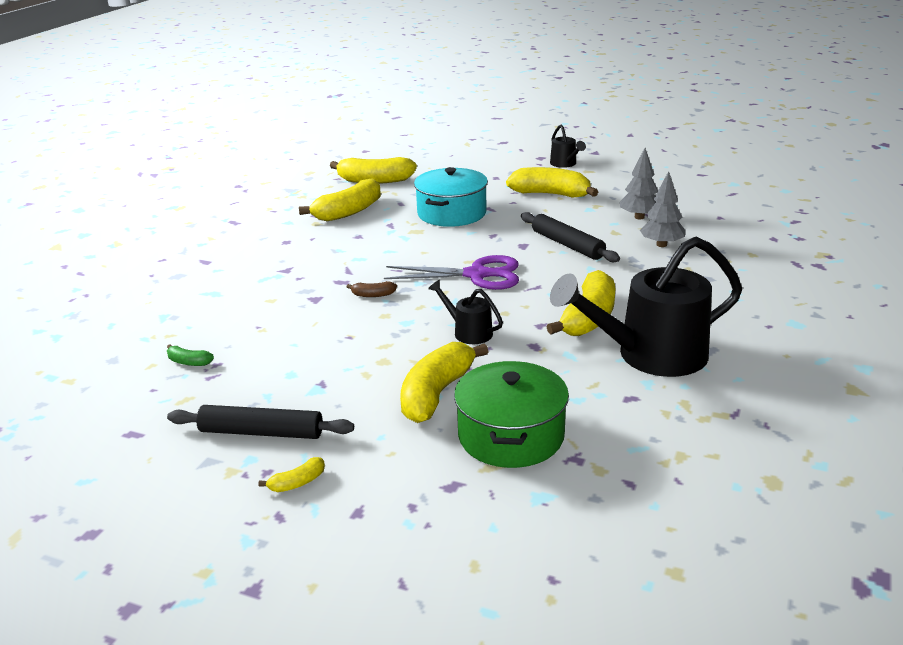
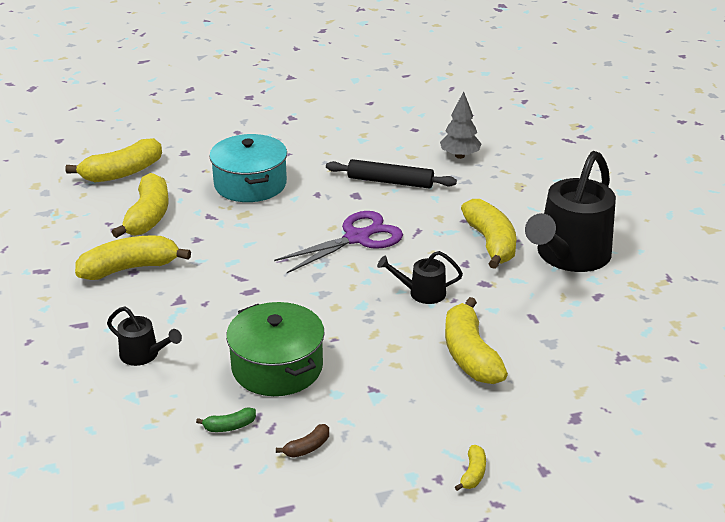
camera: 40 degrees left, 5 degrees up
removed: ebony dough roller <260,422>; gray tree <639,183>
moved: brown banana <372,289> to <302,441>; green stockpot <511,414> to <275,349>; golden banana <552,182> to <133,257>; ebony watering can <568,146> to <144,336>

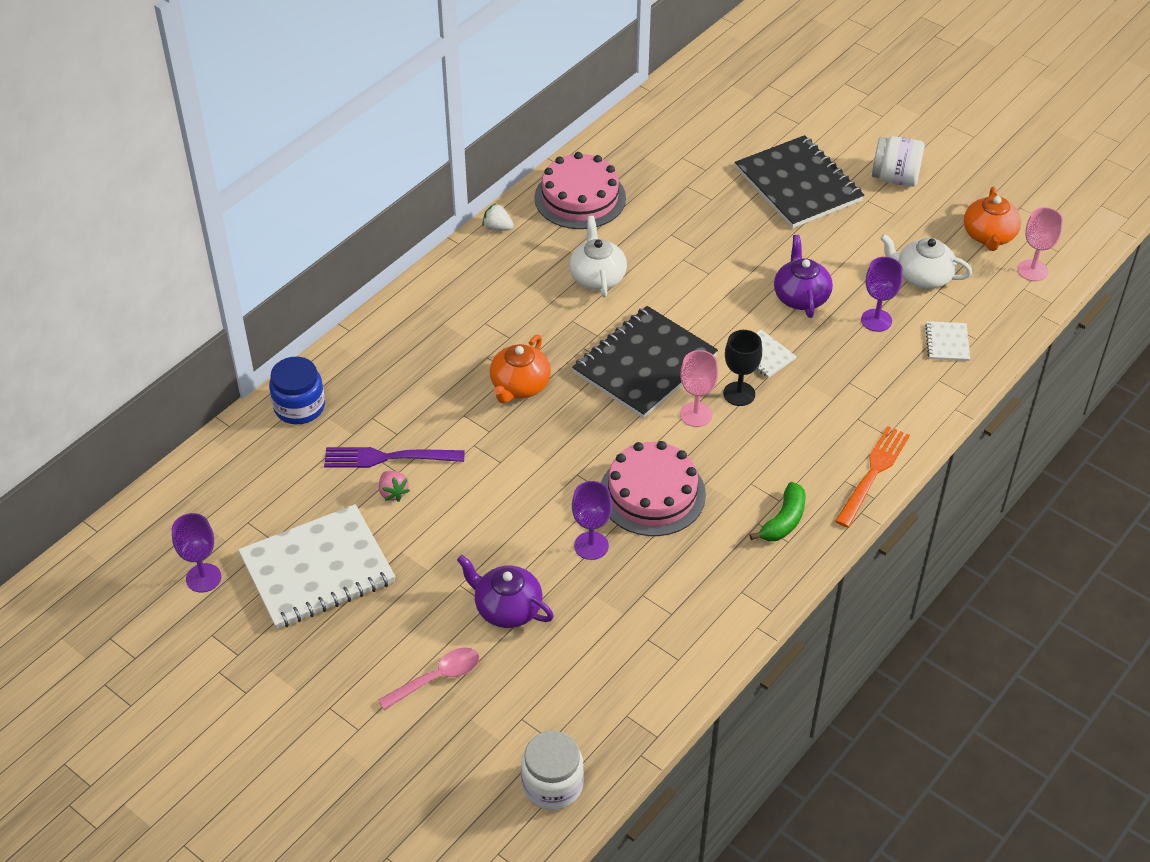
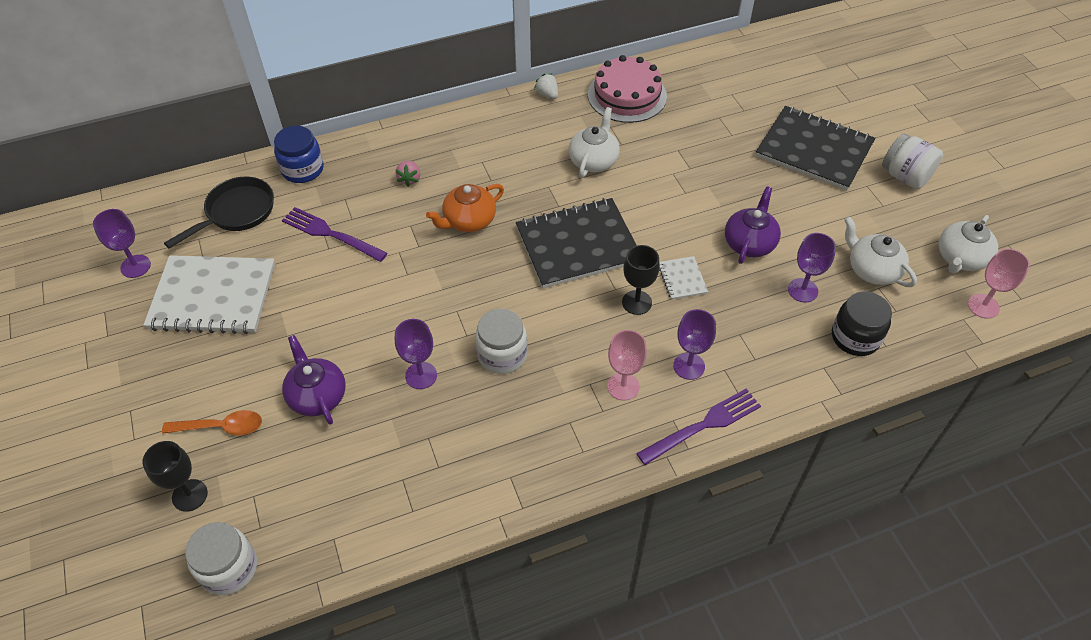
camera: 30 degrees right, 5 degrees up
removed: green banana <777,511>
added: ebony chalice <175,476>; ebony skillet <219,212>; violet chalice <694,344>
moved: rose-pink toy strawberry <394,486> to <408,174>; rose-pink chalice <699,388> to <627,365>
replaced: rose-pink layer cake <653,488> to white preserve jar <501,341>; white exercise book <947,341> to ebony preserve jar <862,323>
recoloured: rose-pink tablespoon <428,679> to orange tablespoon <212,422>; orange fork <872,477> to violet fork <698,427>; orange tea pot <992,218> to white tea pot <968,244>
turned: ebony exercise book <799,181> = <815,148> 60 degrees counterclockwise

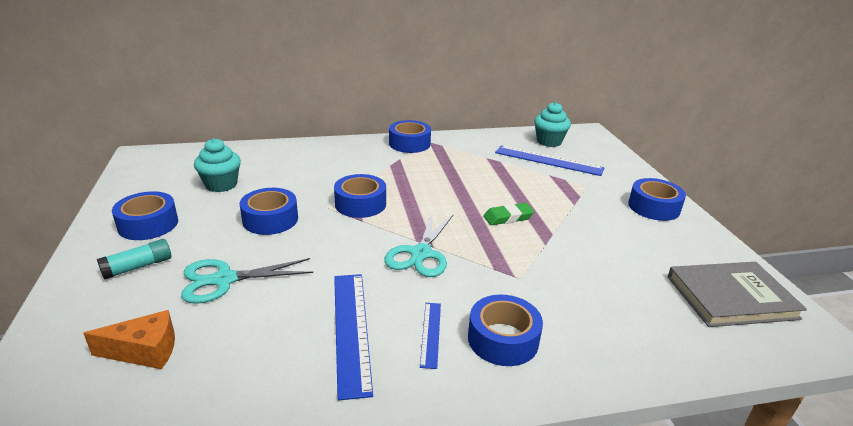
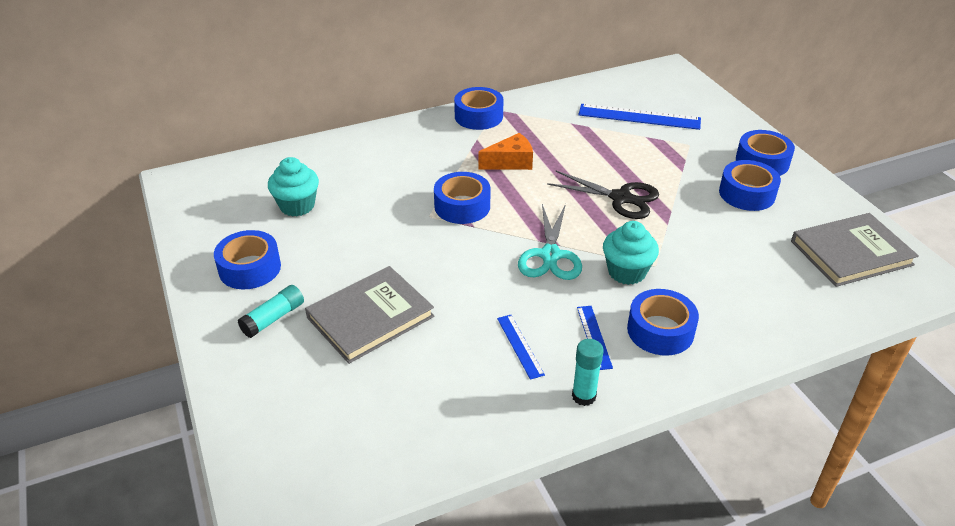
camera: 10 degrees left, 10 degrees up
added: aqua glue stick <588,372>
moved: orange cheese <129,339> to <505,151>; royal blue sticky tape <269,211> to <750,185>; aqua muffin <552,124> to <631,253>
replaced: aqua shears <247,281> to gray hardcover <369,315>; green gum eraser <508,214> to ebony shears <603,194>
resized: royal blue measuring stick <353,337> = <521,347> x0.53

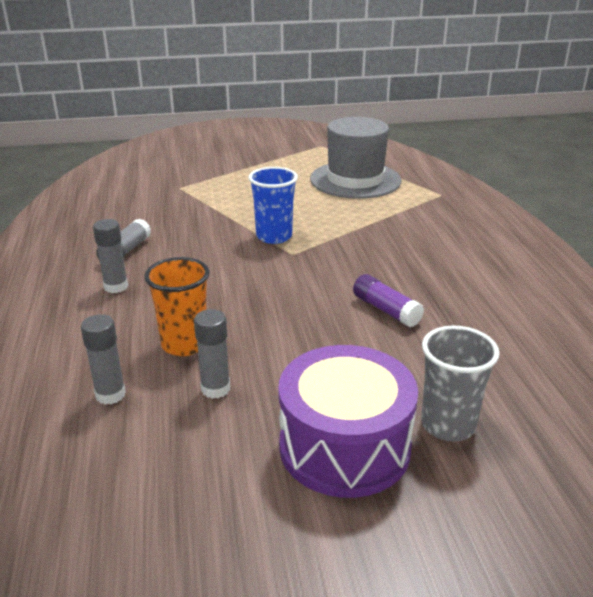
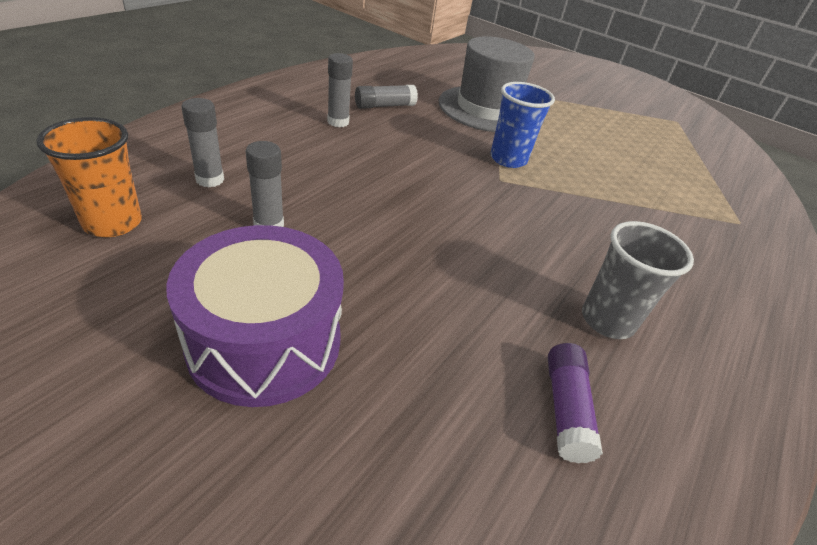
camera: 40 degrees right, 10 degrees up
moved: orange tumbler <177,306> to <89,177>; gray top hat <355,158> to <487,84>; violet glue stick <388,300> to <575,403>; gray tumbler <460,383> to <638,280>

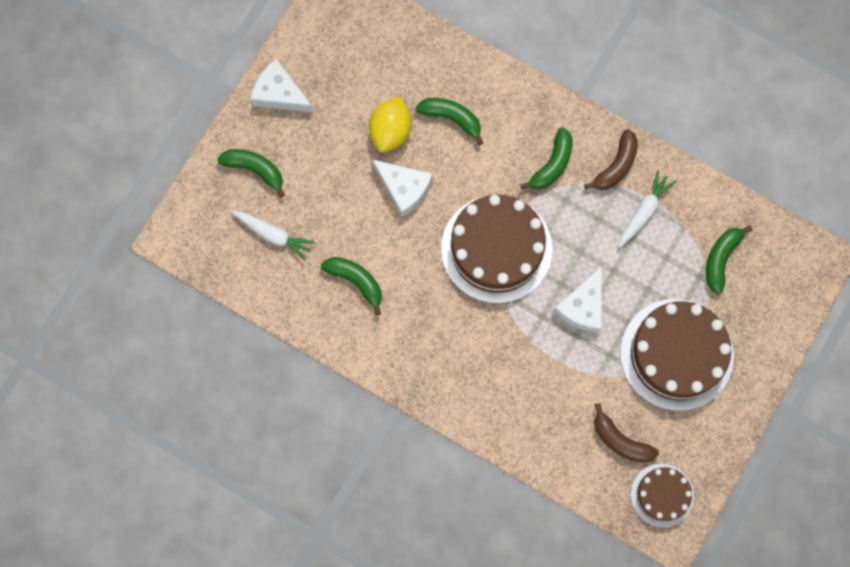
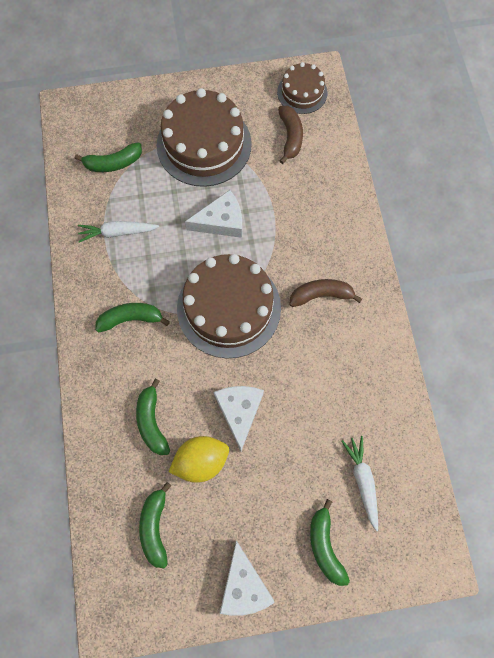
camera: 130 degrees left, 5 degrees down
moved: green banana <351,286> to <155,525>; brown banana <611,159> to <325,293>

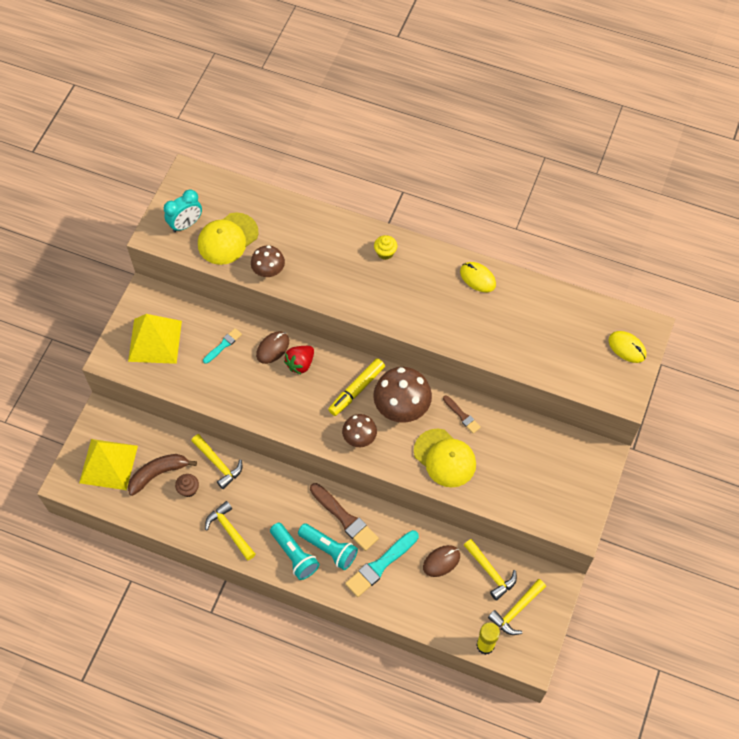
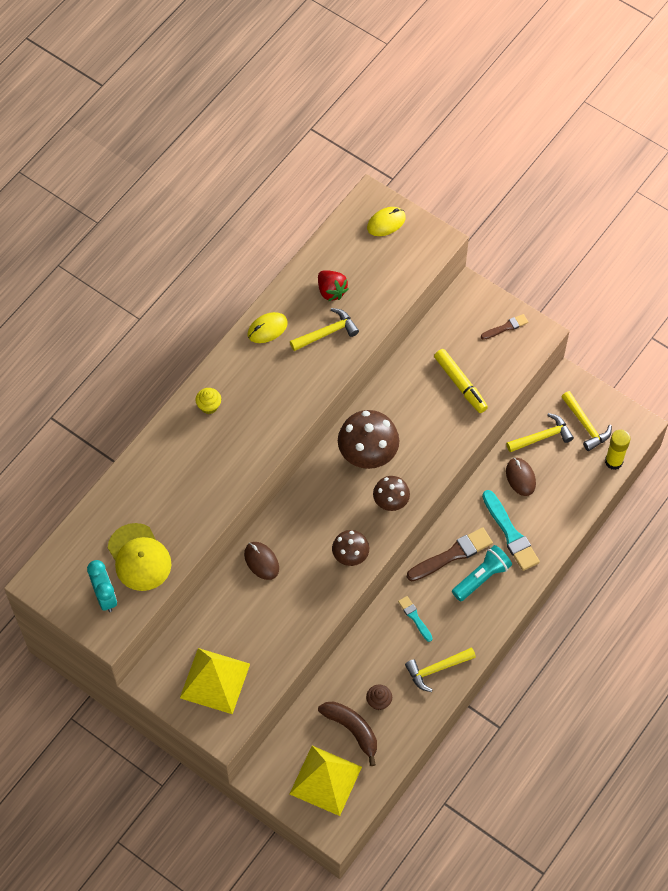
camera: 75 degrees left, 0 degrees up
removed: aqua torch <295,551>; golden baseball cap <445,458>
moved: golden carpenter's hammer <216,461> to <324,329>; aqua paintbrush <222,346> to <415,619>; brown mushroom <268,261> to <350,548>; crimson toy strawberry <299,360> to <333,285>; golden felt pen <356,387> to <461,381>; brown paintbrush <462,414> to <504,327>
turned: brown banana <162,475> = <347,733> 150 degrees clockwise

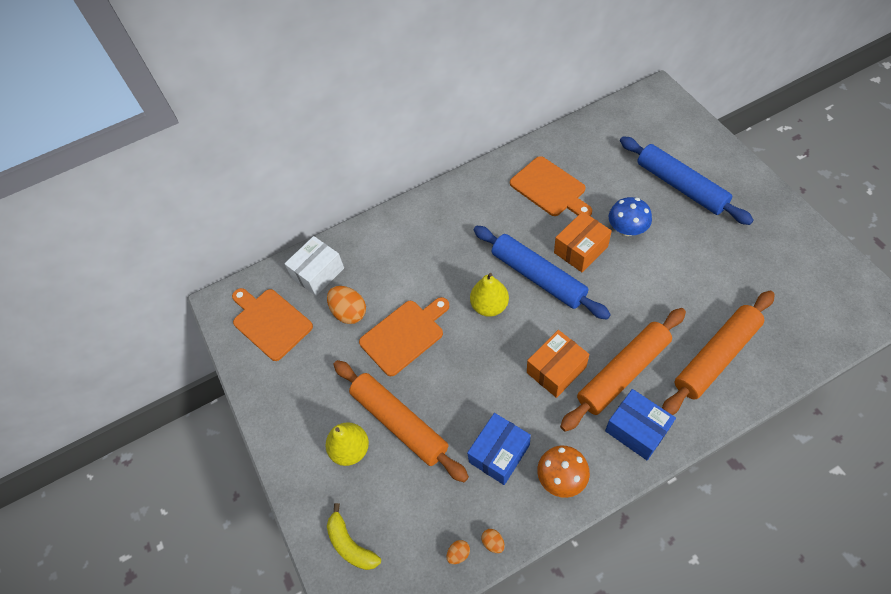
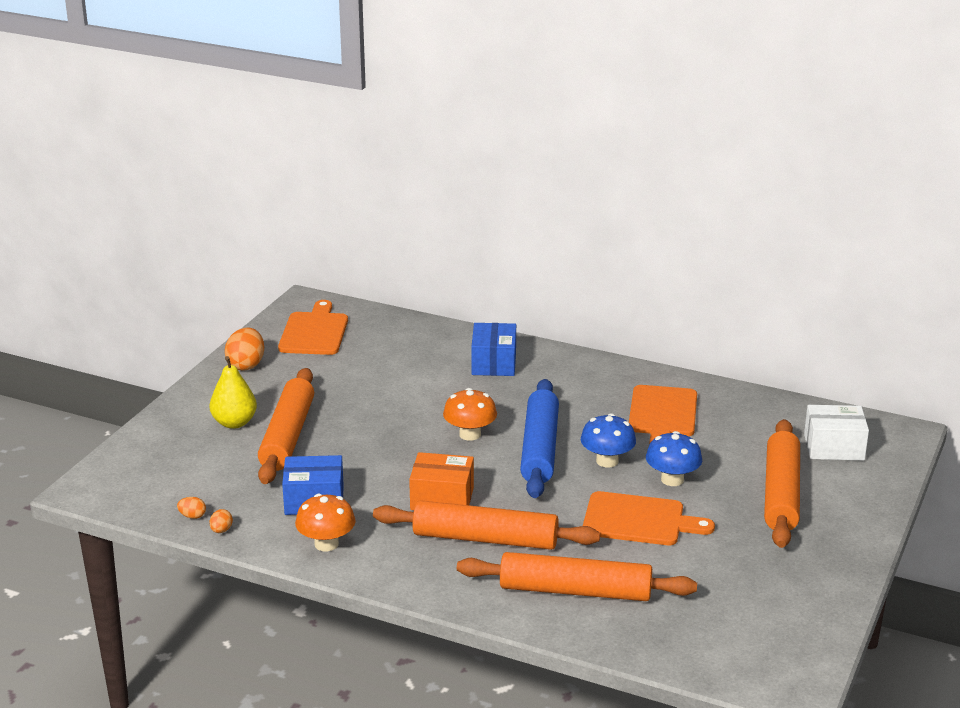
camera: 45 degrees right, 30 degrees down
removed: golden banana <354,536>
moved: white package <314,266> to <836,432>; orange toy egg <346,305> to <244,349>; orange cutting board <404,336> to <649,518>; royal blue package <640,424> to <493,349>
replaced: golden pear <489,295> to orange mushroom <470,414>; orange package <583,241> to royal blue mushroom <608,440>
recoloured: royal blue dough roller <687,180> to orange dough roller <782,483>

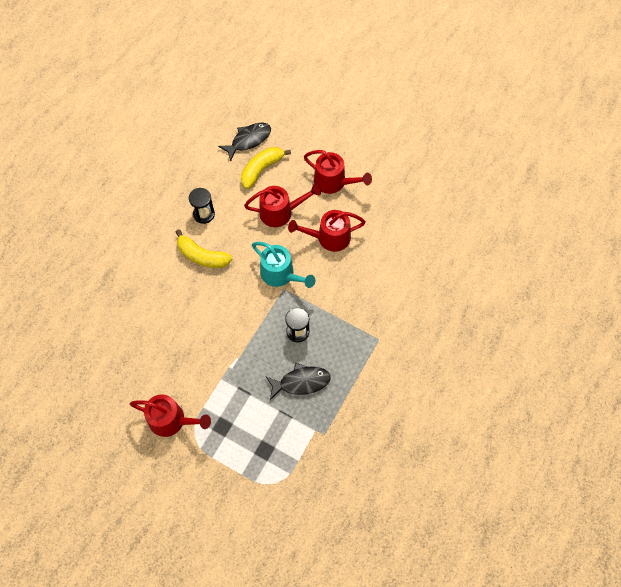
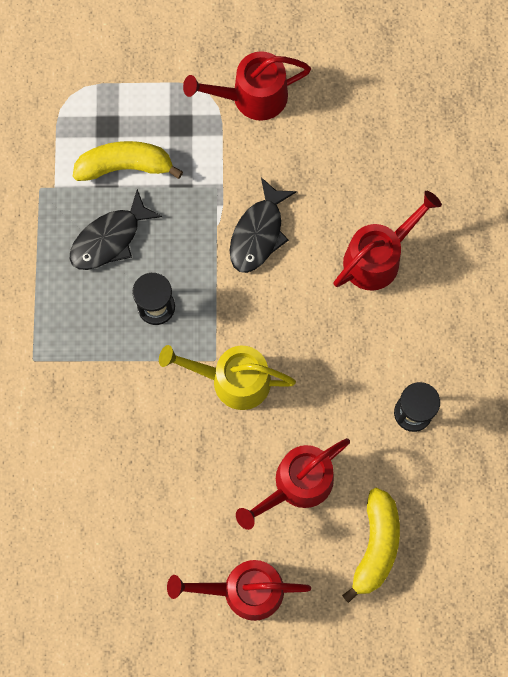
camera: 150 degrees right, 10 degrees up
moved: golden banana <204,248> to <128,161>; ebony fish figure <244,141> to <263,225>; crimson watering can <327,231> to <387,241>
recoloured: aqua watering can <283,265> to golden watering can <227,377>

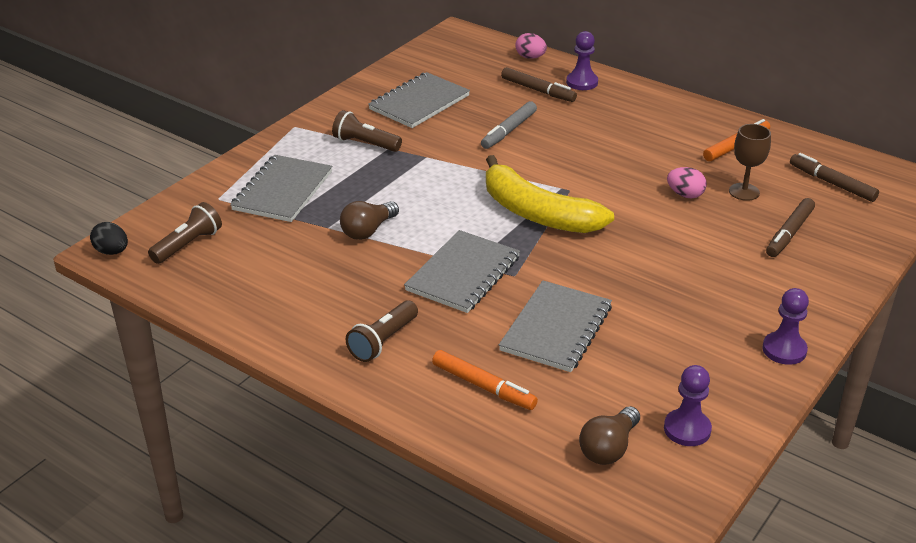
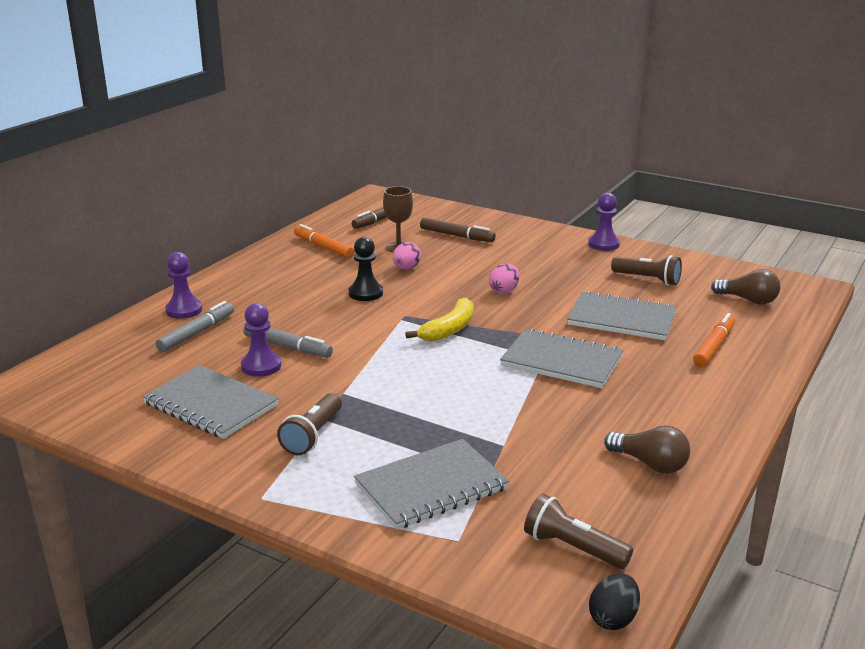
camera: 95 degrees left, 10 degrees down
added: ebony pawn <366,269>
moved: brown light bulb <369,220> to <647,449>; brown torch <382,331> to <646,270>; rose-pink toy egg <531,46> to <504,279>; violet pawn <688,405> to <261,340>
recoloured: brown felt pen <539,84> to gray felt pen <195,326>
turned: gray exercise book <281,188> = <432,484> 45 degrees counterclockwise
resized: golden banana <550,194> = <439,319> x0.60

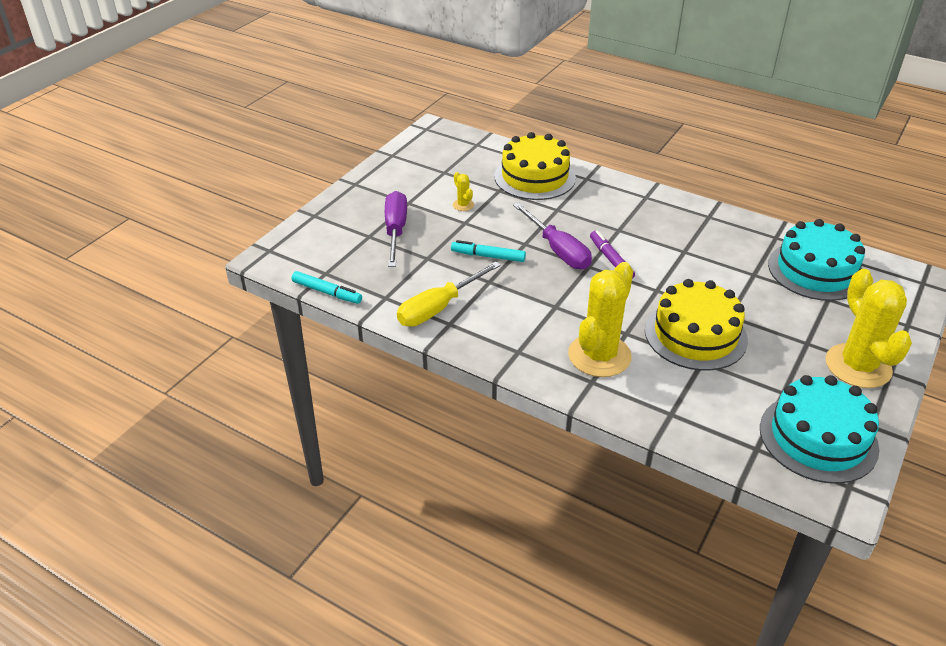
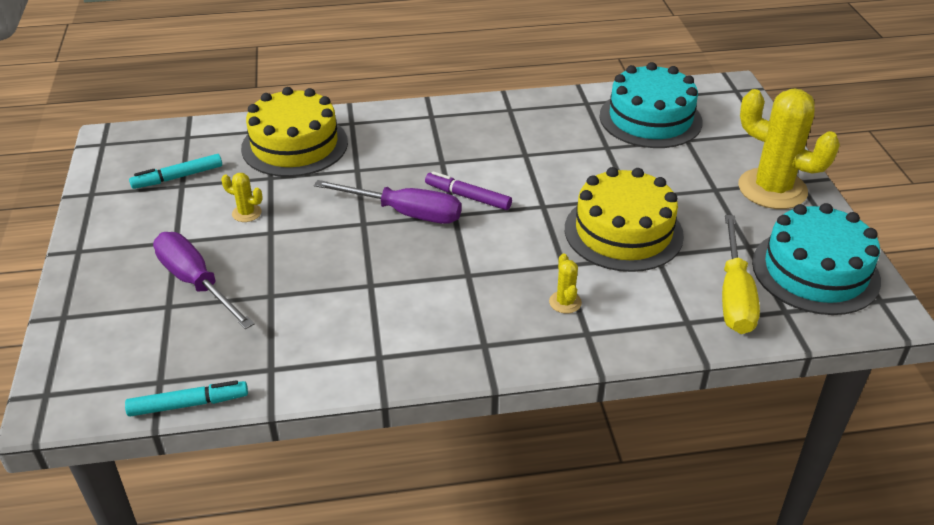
camera: 40 degrees left, 0 degrees up
moved: golden hand screwdriver <449,294> to <741,274>; aqua felt pen <488,251> to <175,171>
resized: golden saguaro cactus <600,319> = <565,284> x0.42

